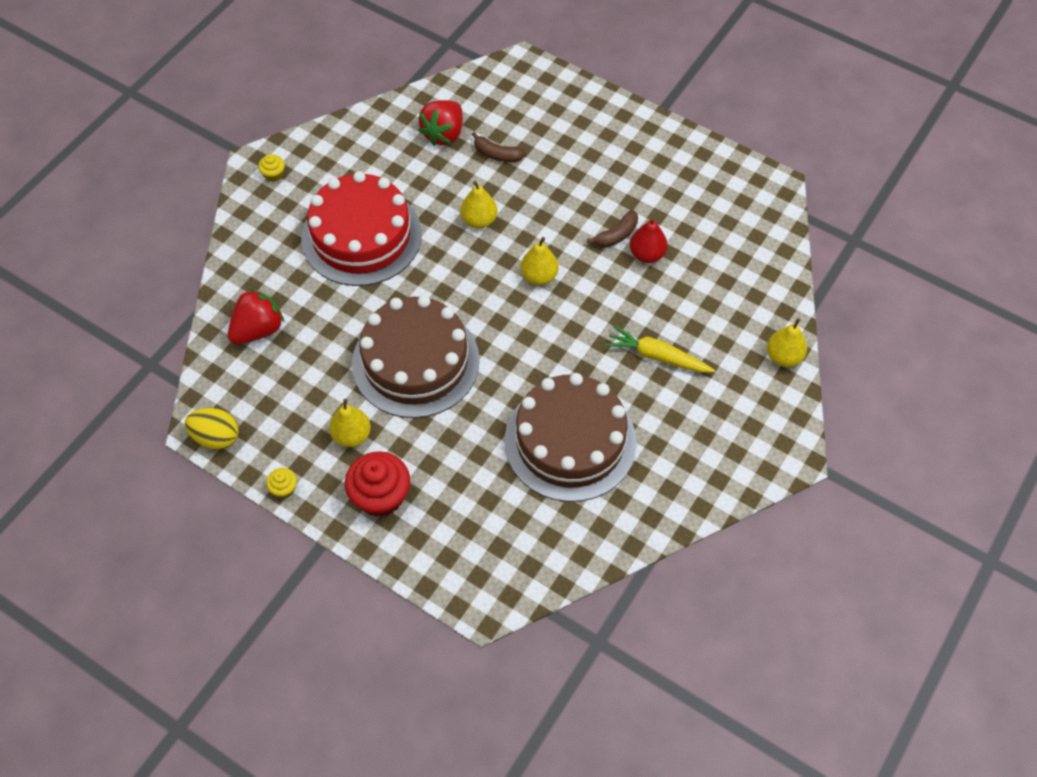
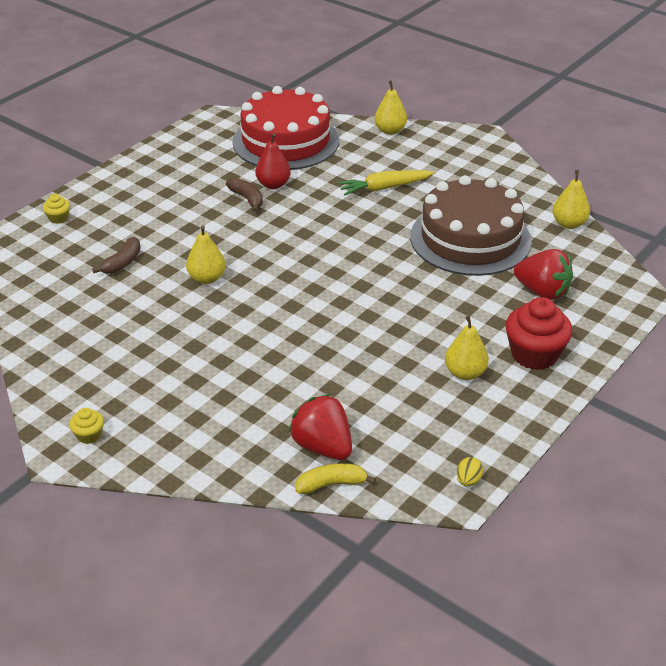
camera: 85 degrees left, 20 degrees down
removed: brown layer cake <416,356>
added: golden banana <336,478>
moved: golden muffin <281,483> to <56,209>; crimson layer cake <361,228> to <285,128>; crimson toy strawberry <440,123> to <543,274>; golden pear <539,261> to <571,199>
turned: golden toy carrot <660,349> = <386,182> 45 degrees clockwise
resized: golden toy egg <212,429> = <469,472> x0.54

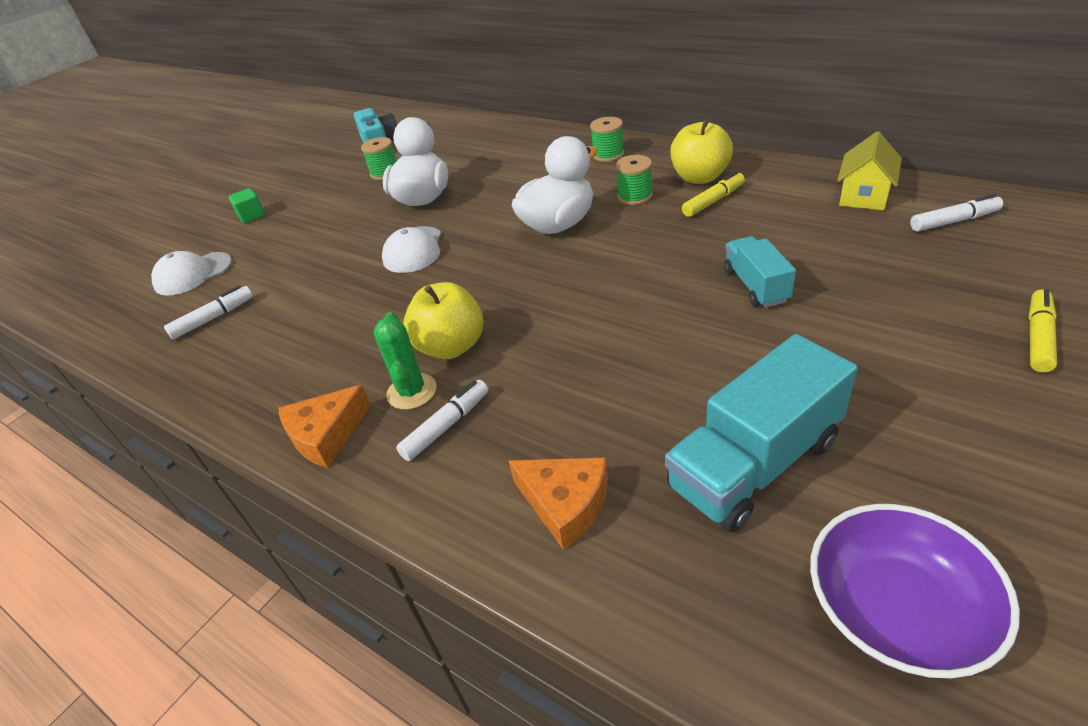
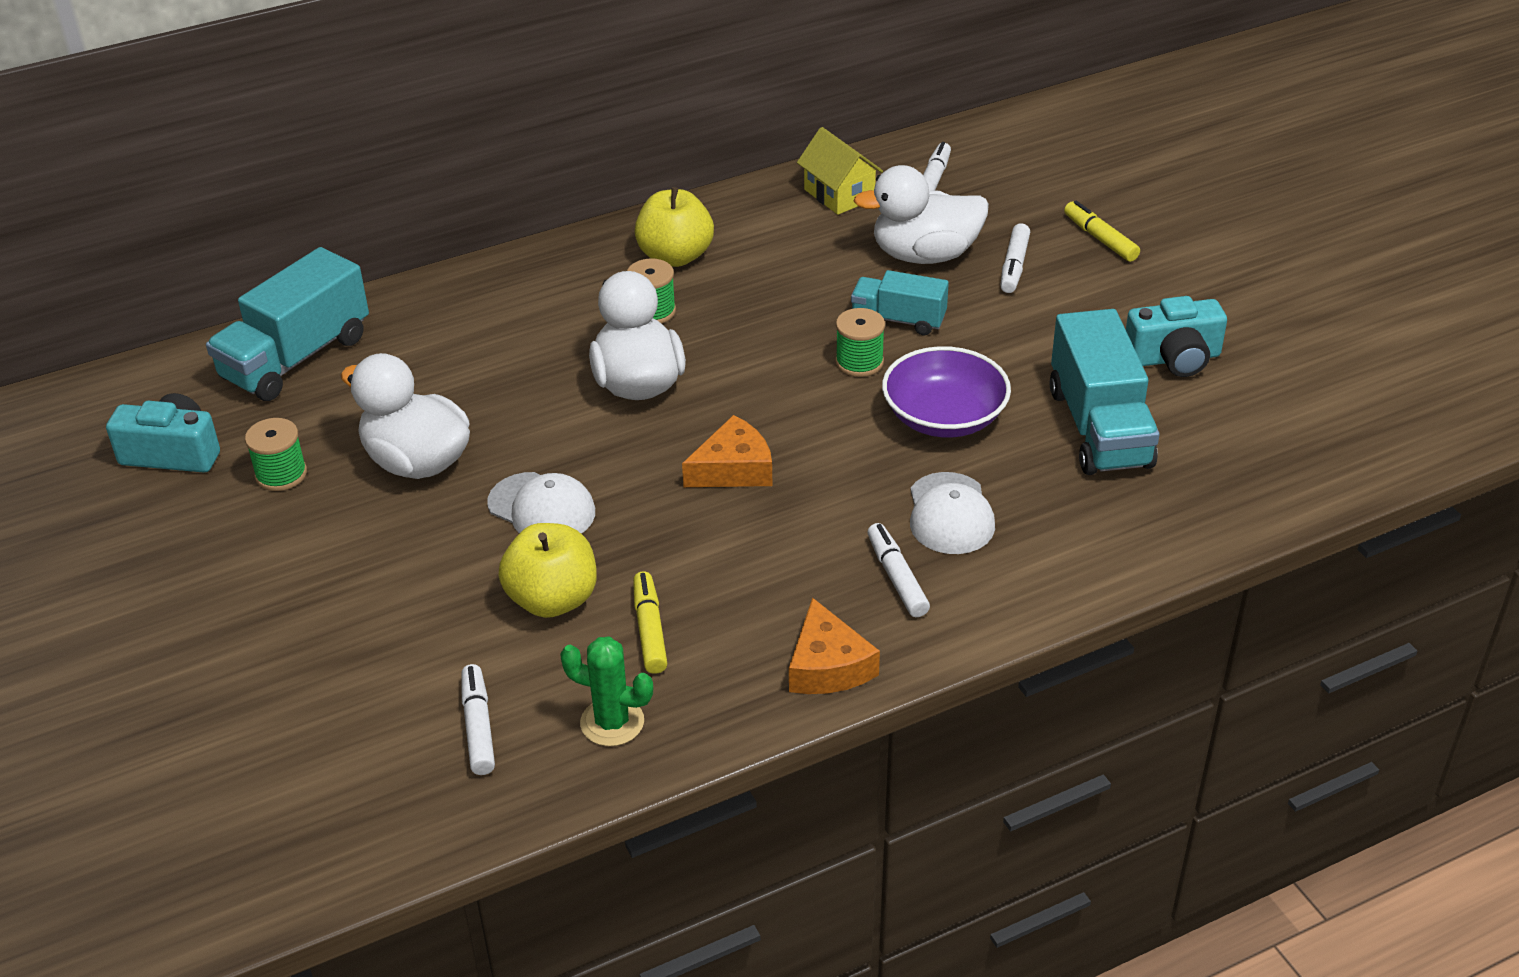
camera: 65 degrees left, 0 degrees up
removed: green solid cube <247,205>
added: aqua toy truck <287,324>; white toy duck <921,214>; white felt pen <1015,258>; aqua photo camera <1176,336>
moved: white baseball cap <191,273> to <952,513>; green saguaro cactus <404,361> to <606,691>; golden apple fruit <443,320> to <548,570>; orange cheese <558,503> to <727,451>; green spool <607,139> to <860,342>; golden felt pen <713,194> to <650,622>; violet bowl <915,591> to <946,392>

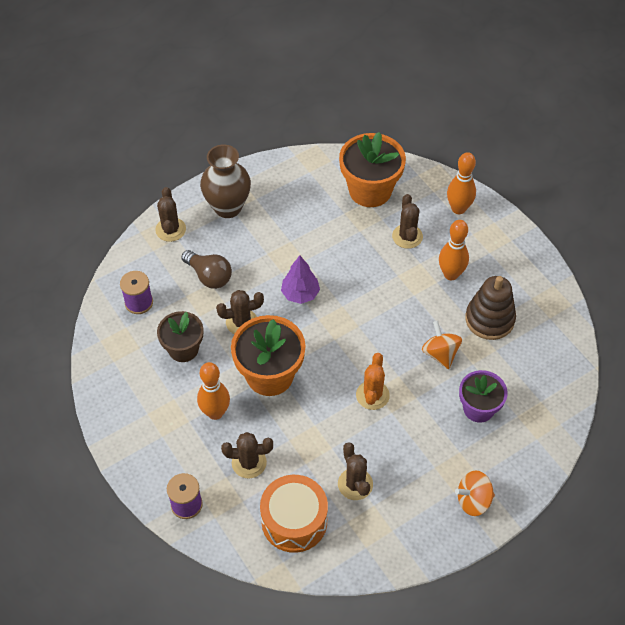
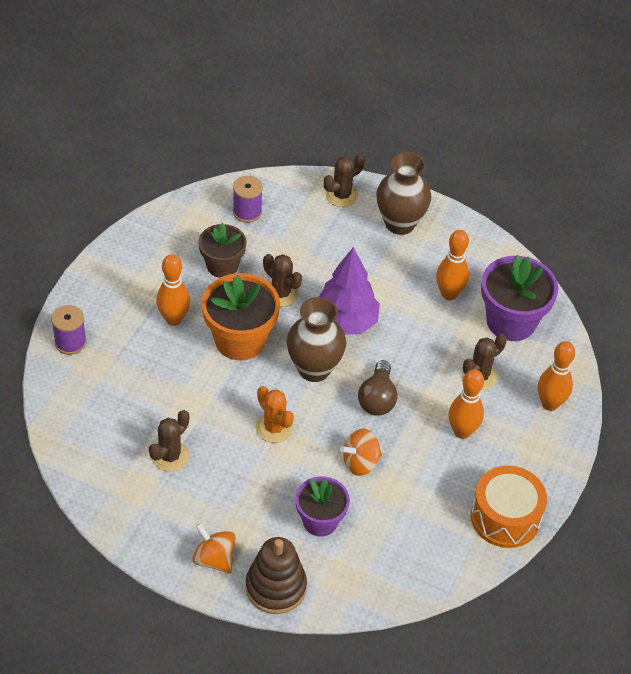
camera: 55 degrees right, 5 degrees down
removed: brown saguaro cactus <247,455>
added: brown tall vase <316,339>; orange tenpin <452,265>
moved: brown light bulb <206,269> to <378,388>; orange snare drum <294,514> to <509,507>; brown ring stacker <490,308> to <276,575>
recoloured: orange potted plant <372,169> to violet potted plant <519,298>
turned: orange saguaro cactus <373,381> = <275,414> 75 degrees clockwise; orange toy top <442,345> = <361,452> 150 degrees counterclockwise
resized: violet tree <300,279> = <349,291> x1.56

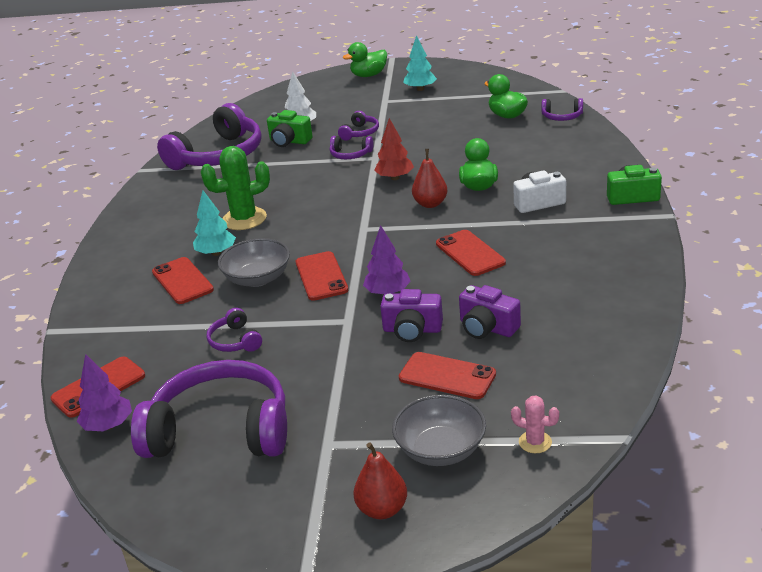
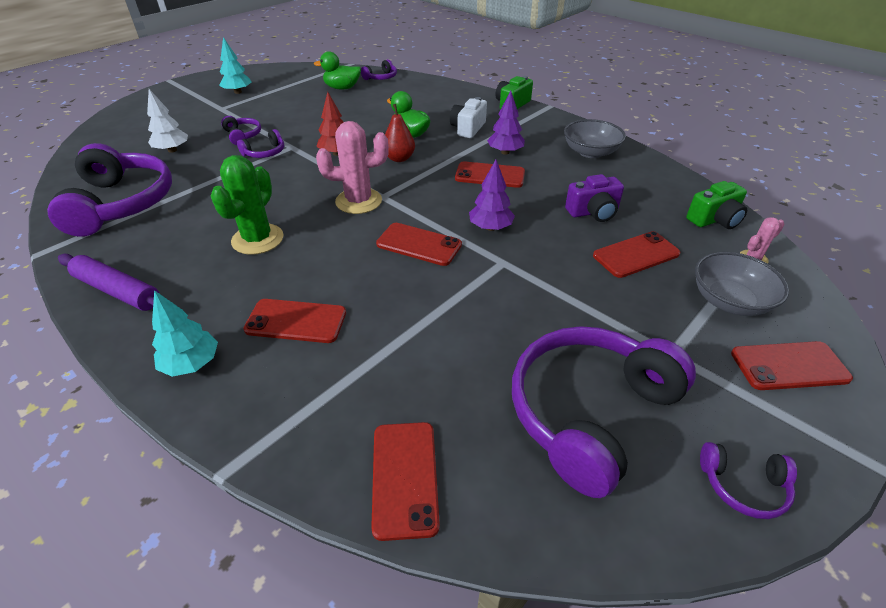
camera: 55 degrees left, 10 degrees up
removed: green toy duck <365,59>; violet photo camera <411,315>
added: violet dough roller <108,282>; rose-pink saguaro cactus <352,167>
moved: violet tree <104,392> to <506,123>; aqua tree <214,223> to <185,333>; violet over-ear headphones <234,330> to <748,480>; gray bowl <254,262> to <595,138>; green photo camera <290,128> to <716,205>
replaced: crimson pear <380,480> to crimson phone <792,365>

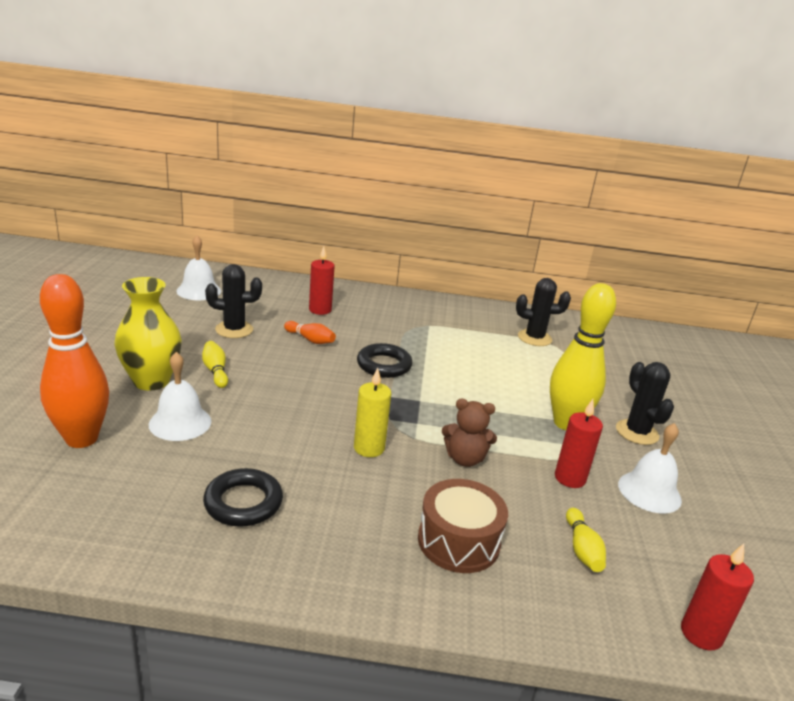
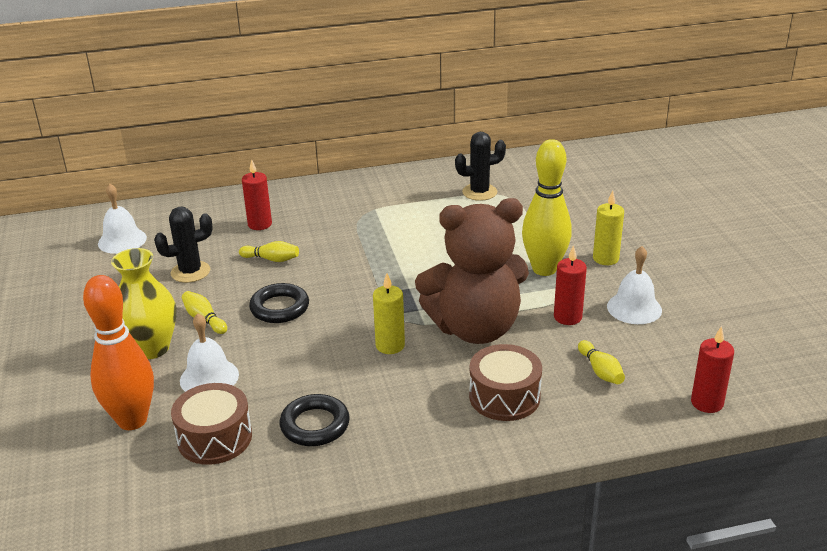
camera: 15 degrees left, 5 degrees up
added: brown snare drum <211,424>
moved: ebony hoop <385,360> to <279,303>
replaced: ebony saguaro cactus <645,403> to golden wax candle <608,227>
recoloured: orange tenpin <310,332> to golden tenpin <269,251>
resized: brown teddy bear <469,433> = <472,271> x2.27

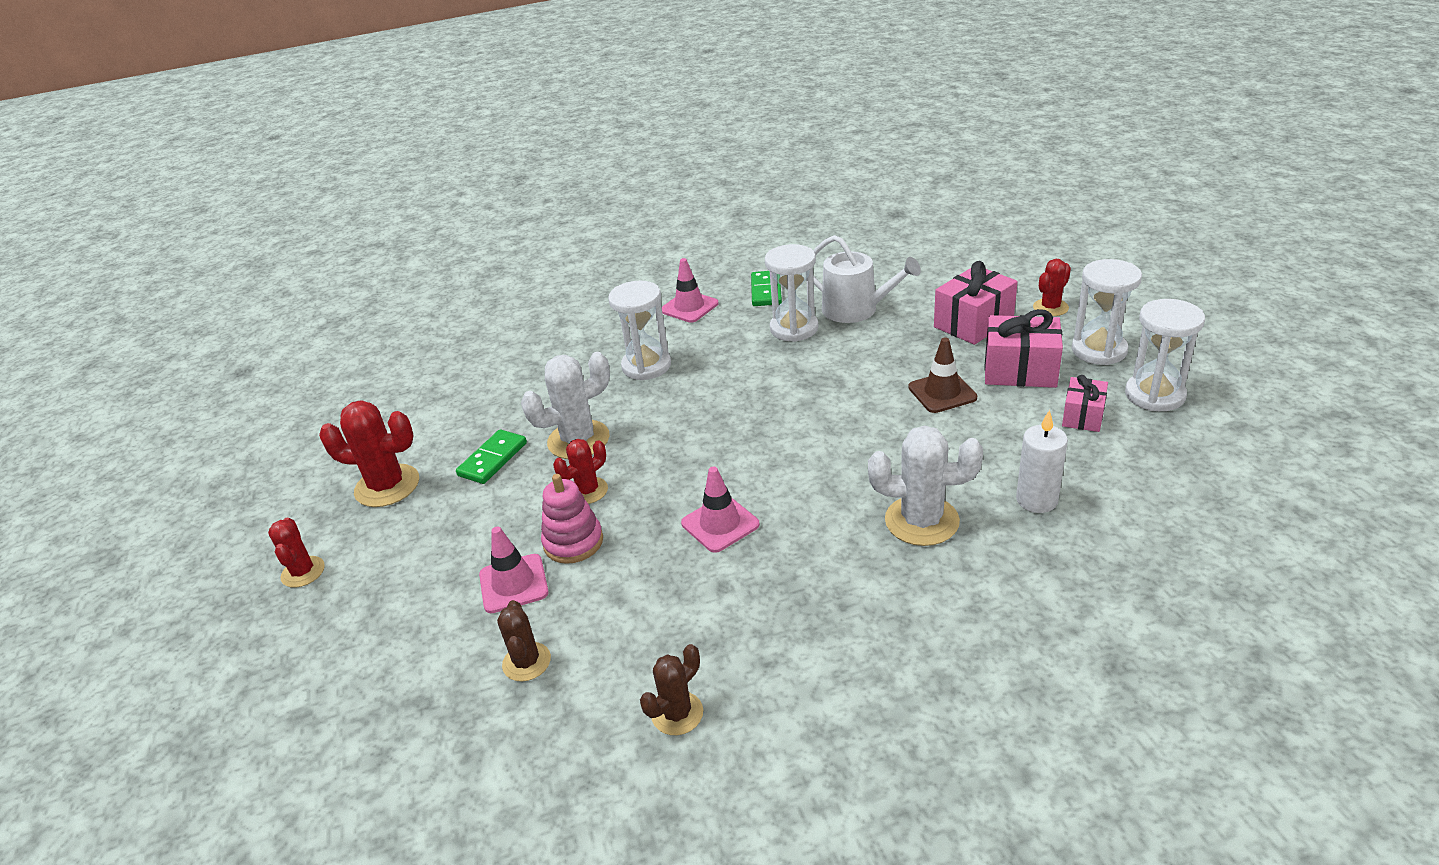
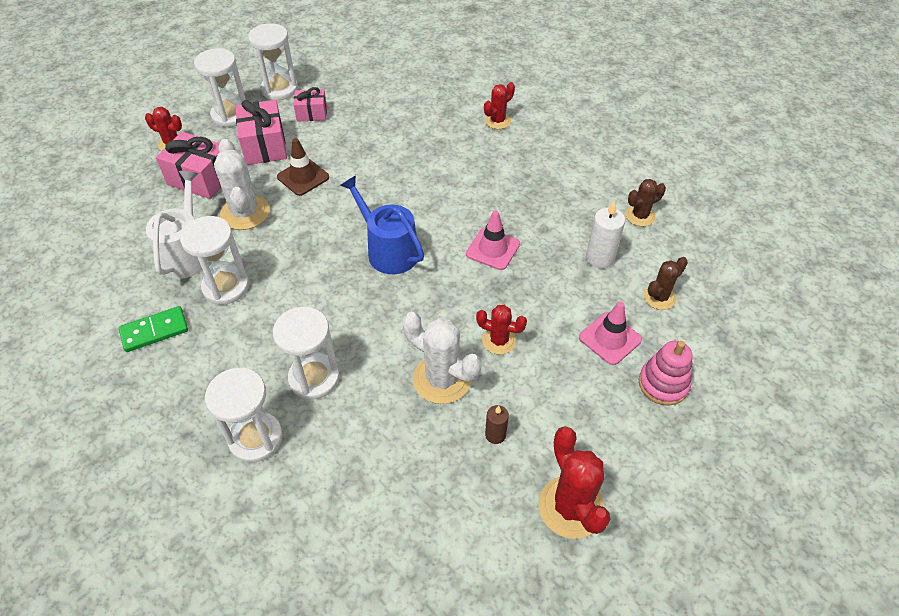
camera: 120 degrees left, 15 degrees up
removed: rose-pink road cone <690,290>
added: white sand timer <244,415>; royal blue watering can <382,225>
moved: crimson saguaro cactus <296,553> to <499,105>; rose-pink ring stacker <572,519> to <666,373>; white saguaro cactus <925,486> to <242,184>; white wax candle <1042,461> to <605,234>
replaced: green domino tile <491,456> to brown wax candle <497,424>
turned: brown saguaro cactus <671,689> = <646,202> 45 degrees counterclockwise

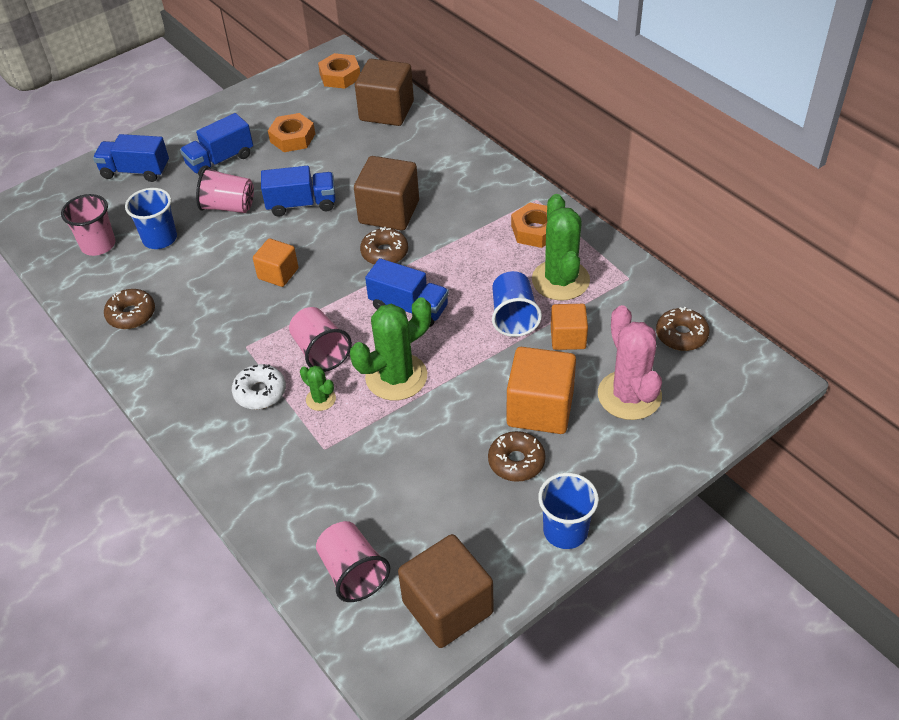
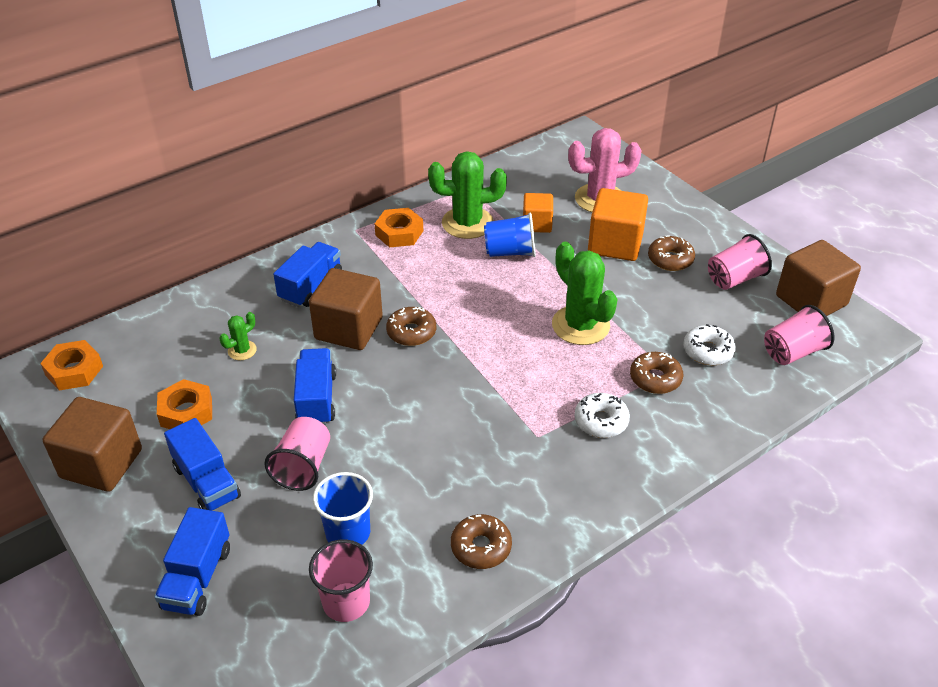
camera: 90 degrees left, 5 degrees down
removed: orange solid cube <275,262>; royal blue tumbler <568,511>
added: white donut <709,344>
moved: rose-pink tumbler <320,339> to <740,262>; green saguaro cactus <318,388> to <238,336>; brown solid cube <384,92> to <92,444>; royal blue toy truck <407,292> to <307,274>; brown donut <683,329> to <656,373>

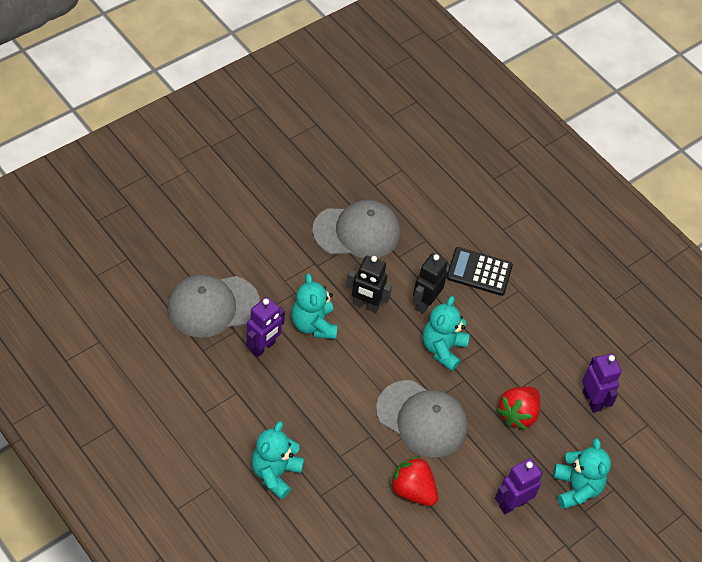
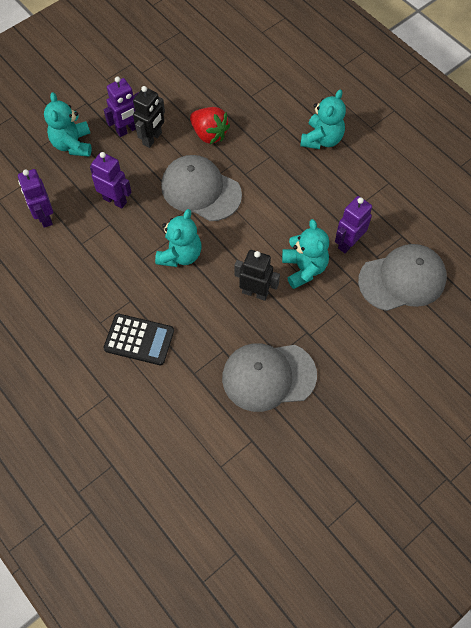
camera: 175 degrees left, 10 degrees up
moved: ebony toy robot <430,283> to <149,117>
replaced: crimson toy strawberry <518,408> to violet toy robot <111,180>

